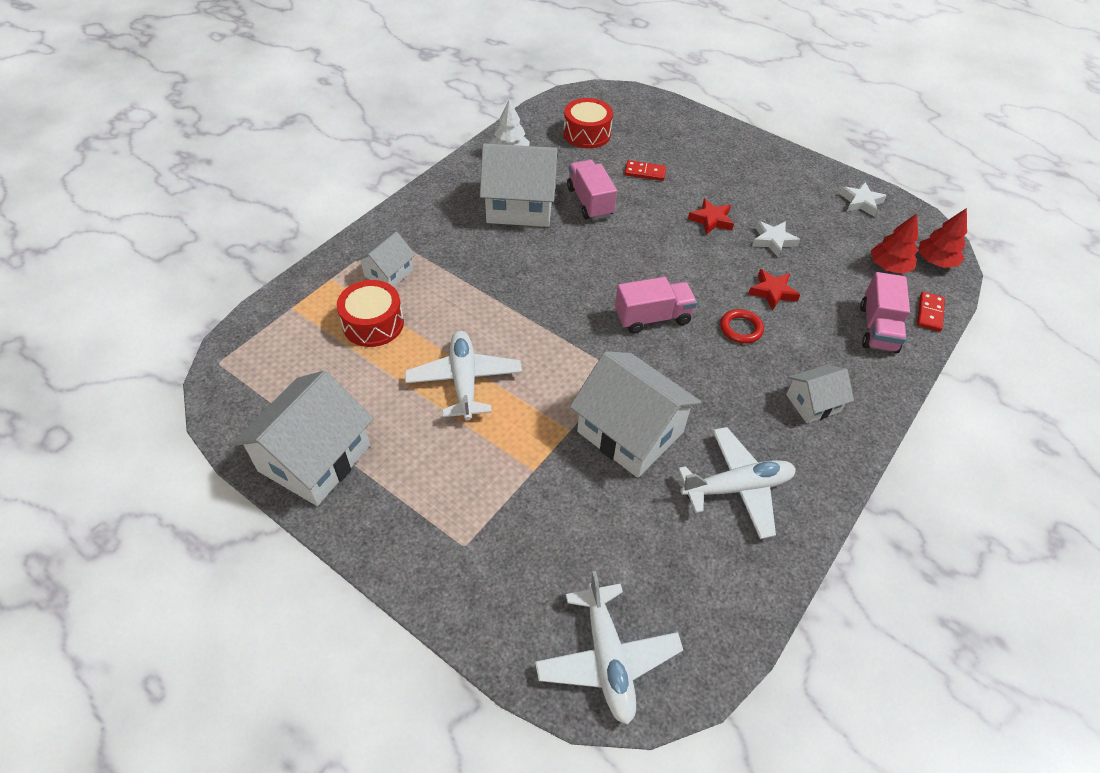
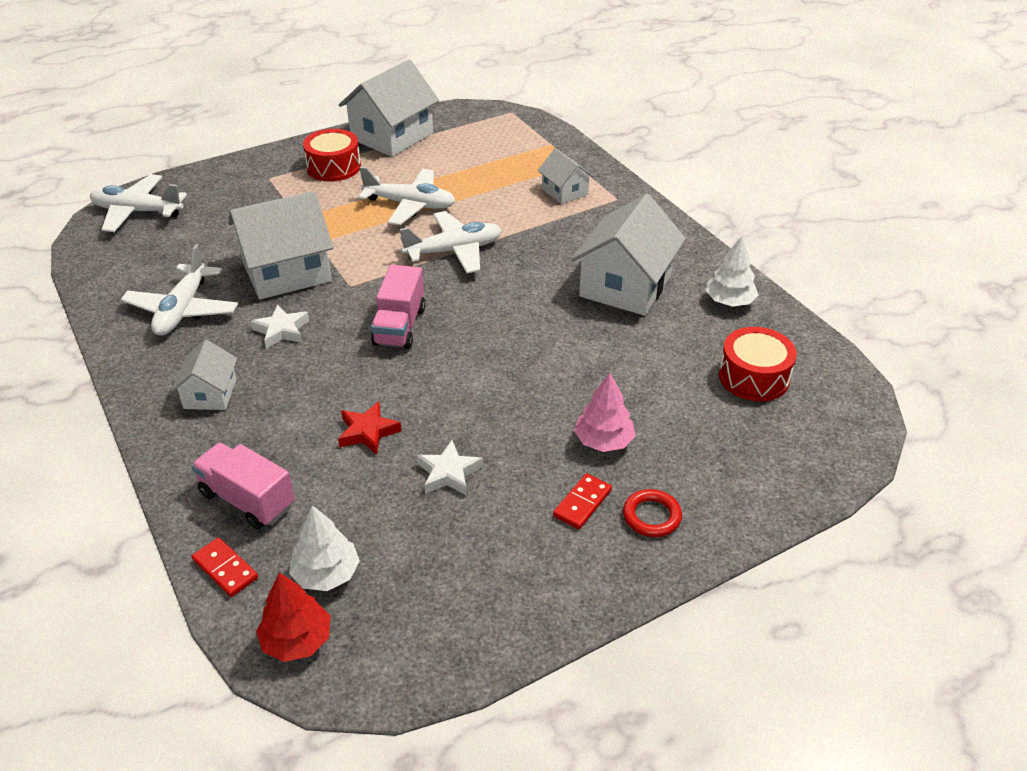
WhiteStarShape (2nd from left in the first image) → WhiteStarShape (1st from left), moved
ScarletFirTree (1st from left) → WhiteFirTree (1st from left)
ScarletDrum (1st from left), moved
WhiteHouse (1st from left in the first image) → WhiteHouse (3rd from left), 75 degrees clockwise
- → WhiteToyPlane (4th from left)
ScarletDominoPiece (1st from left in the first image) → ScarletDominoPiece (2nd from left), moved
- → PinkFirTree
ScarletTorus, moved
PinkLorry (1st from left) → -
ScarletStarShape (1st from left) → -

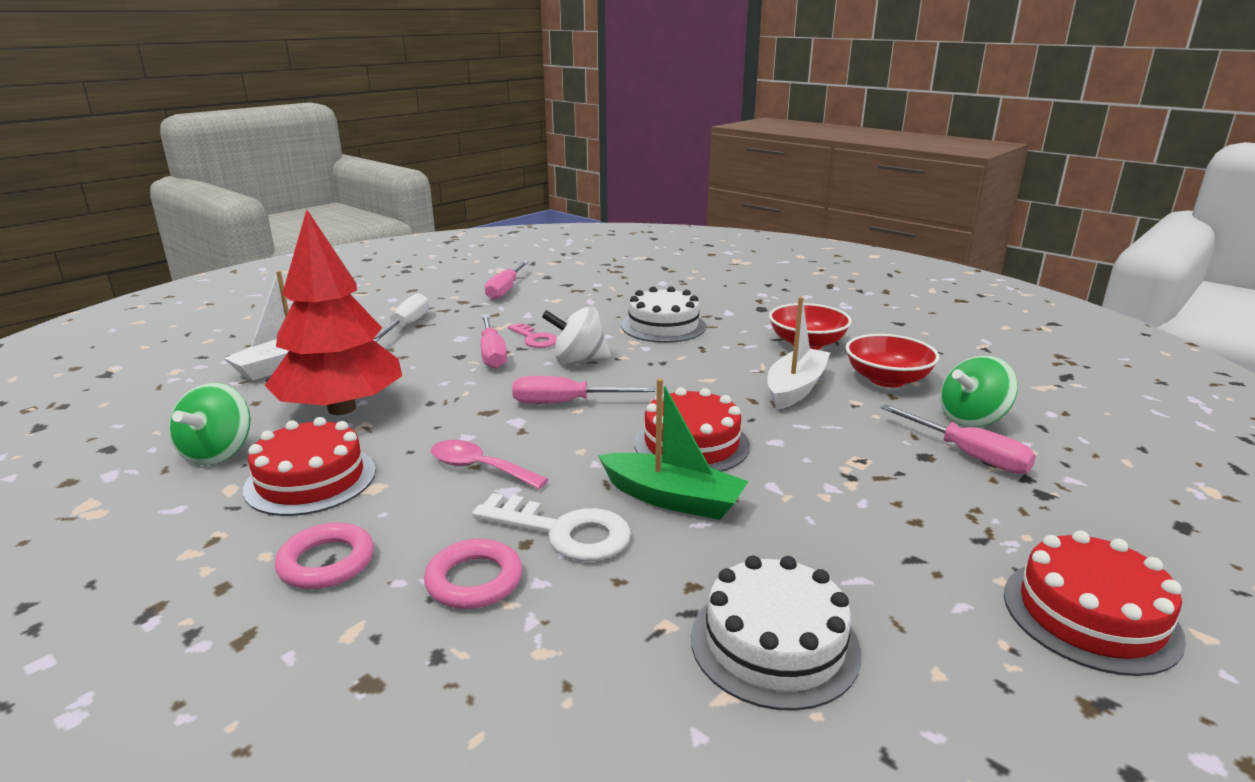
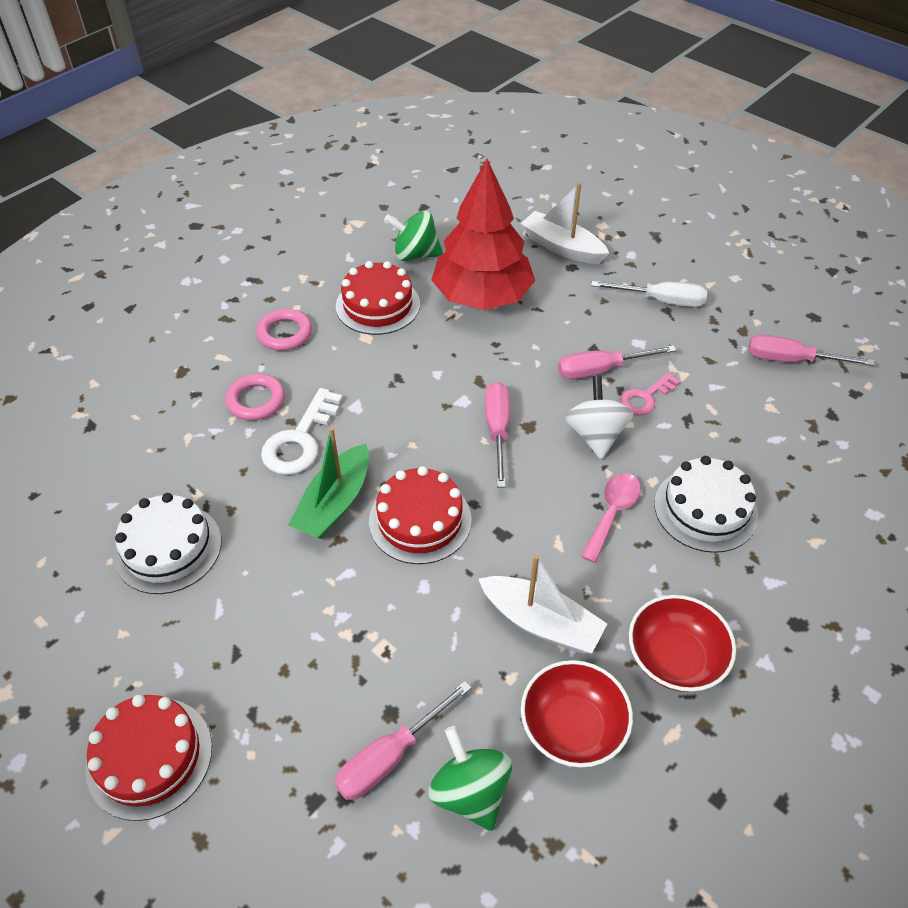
PinkTablespoon, moved

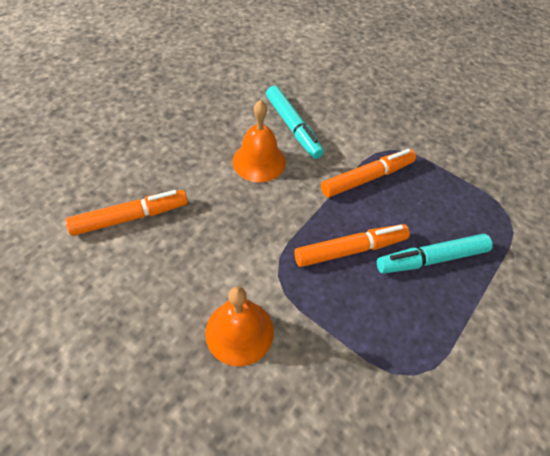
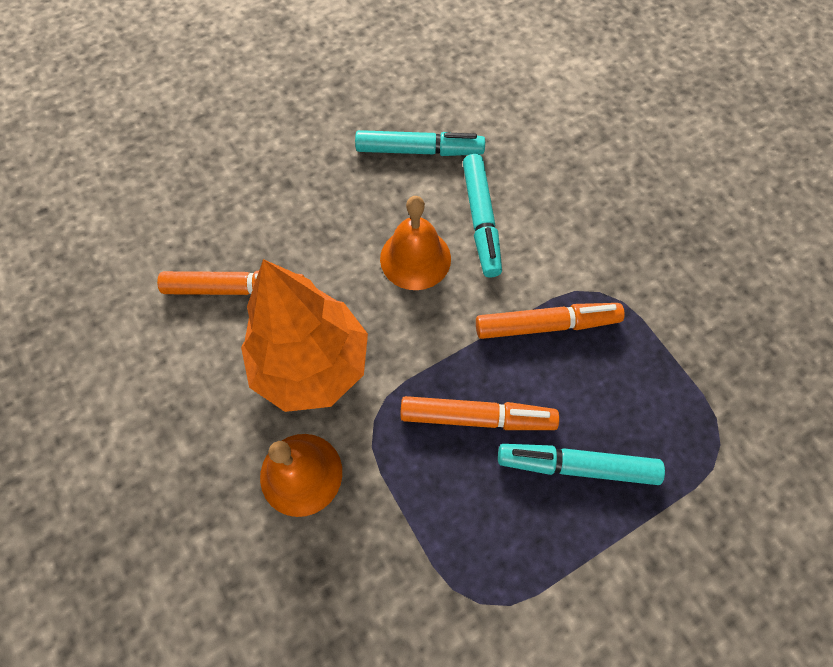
- → OrangeFirTree
- → TealFeltPen (1st from left)

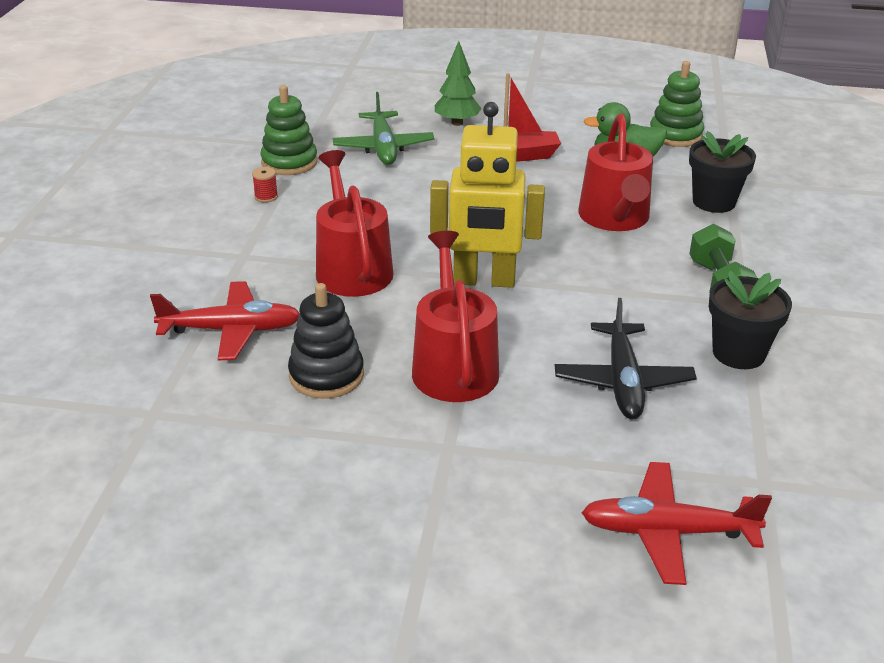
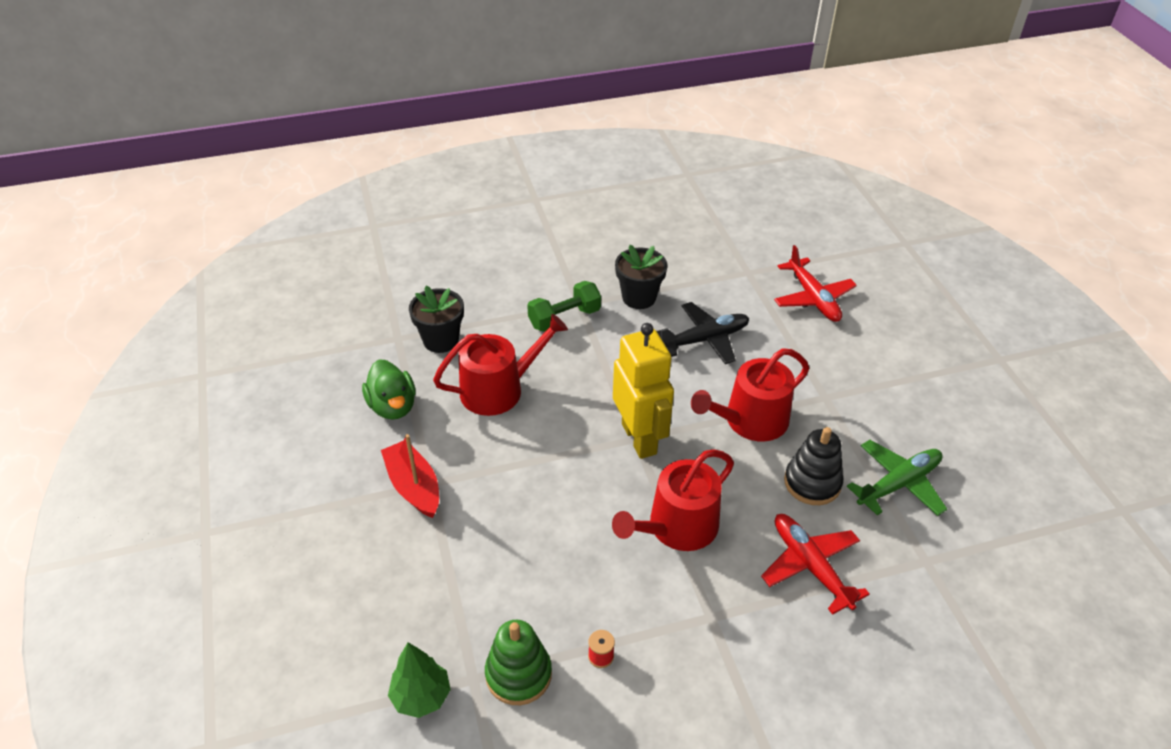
LeafGreenFirTree, moved
LeafGreenToyPlane, moved
LeafGreenRingStacker (2nd from left) → -

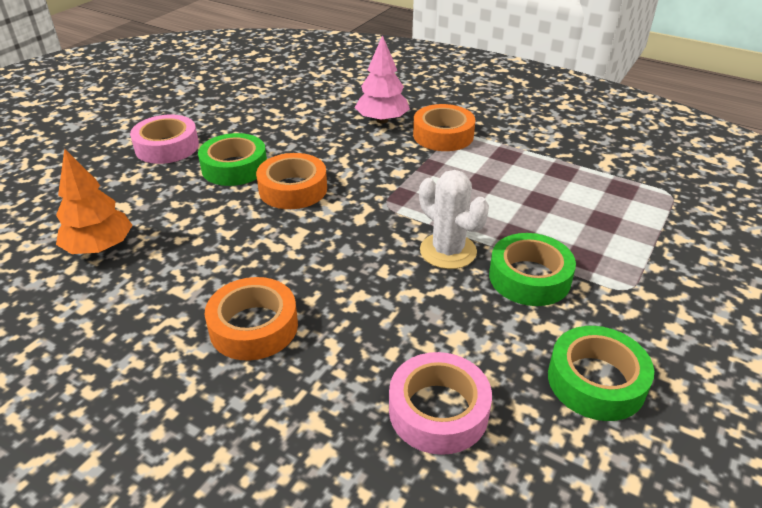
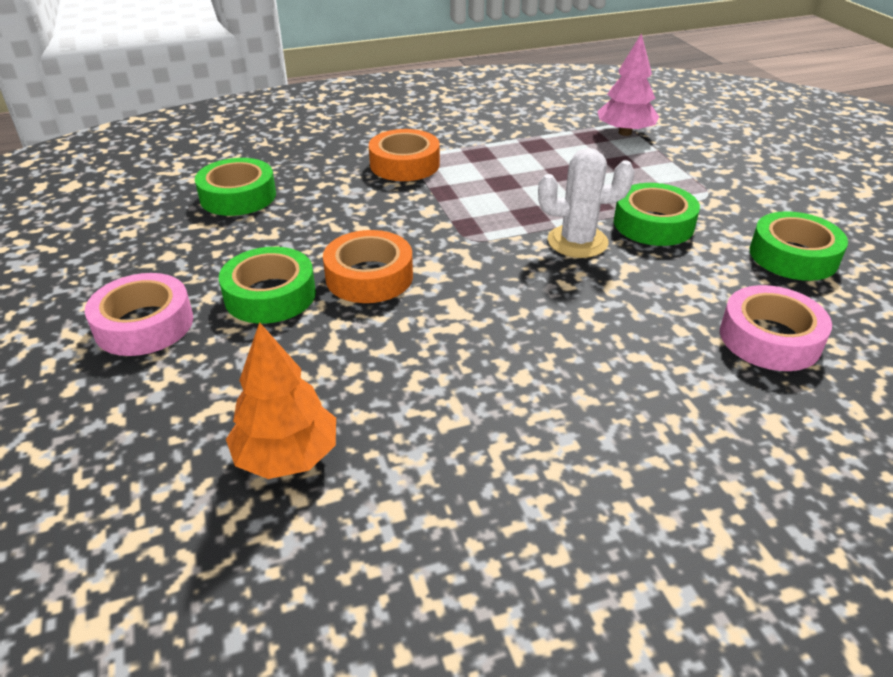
- → LeafGreenRollOfTape (1st from left)
PinkFirTree, moved
OrangeRollOfTape (1st from left) → -

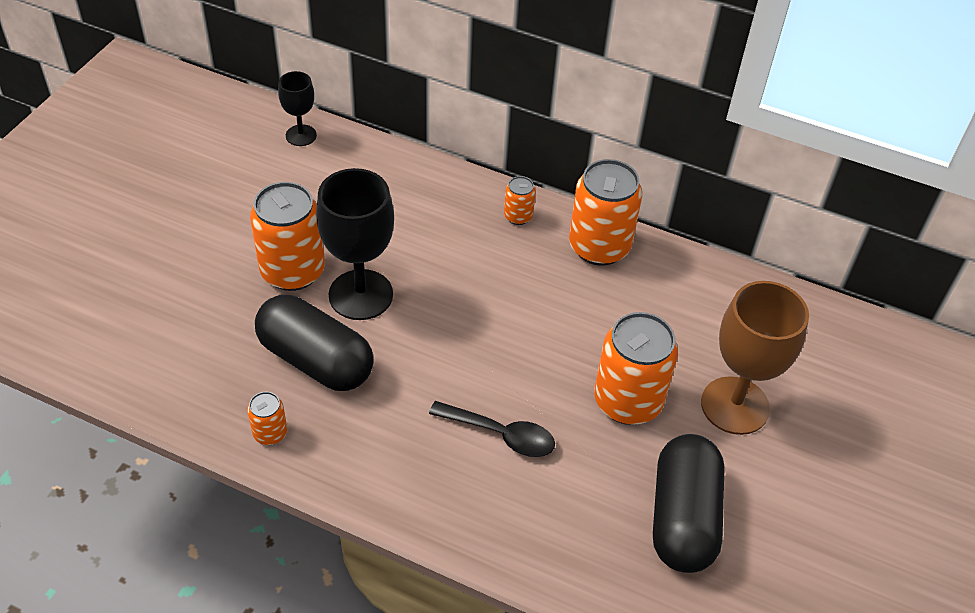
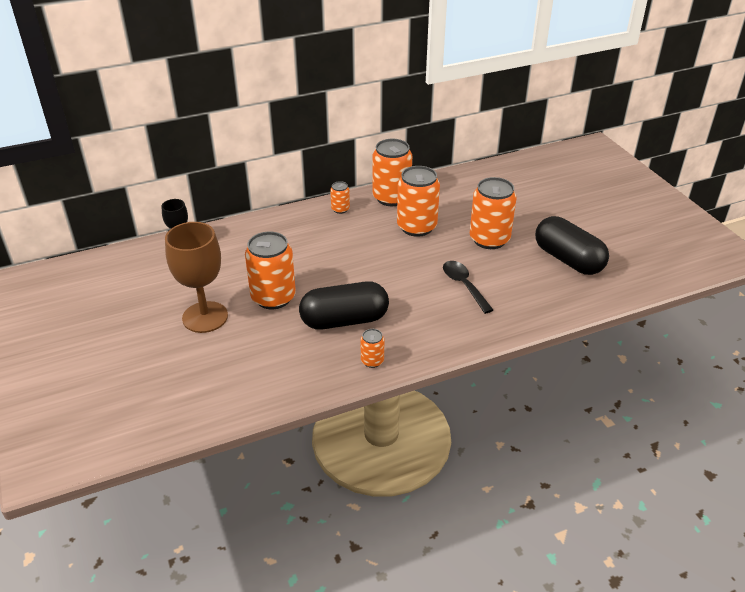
DarkBrownChalice, moved
- → OrangeSodaCan (5th from left)
BlackTablespoon, 90 degrees counterclockwise
BlackChalice (2nd from left) → -

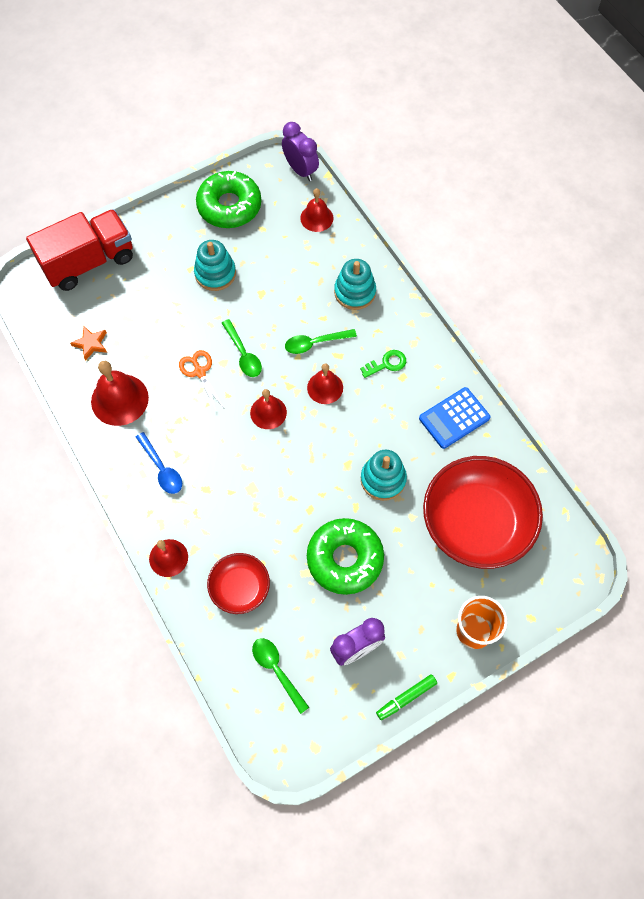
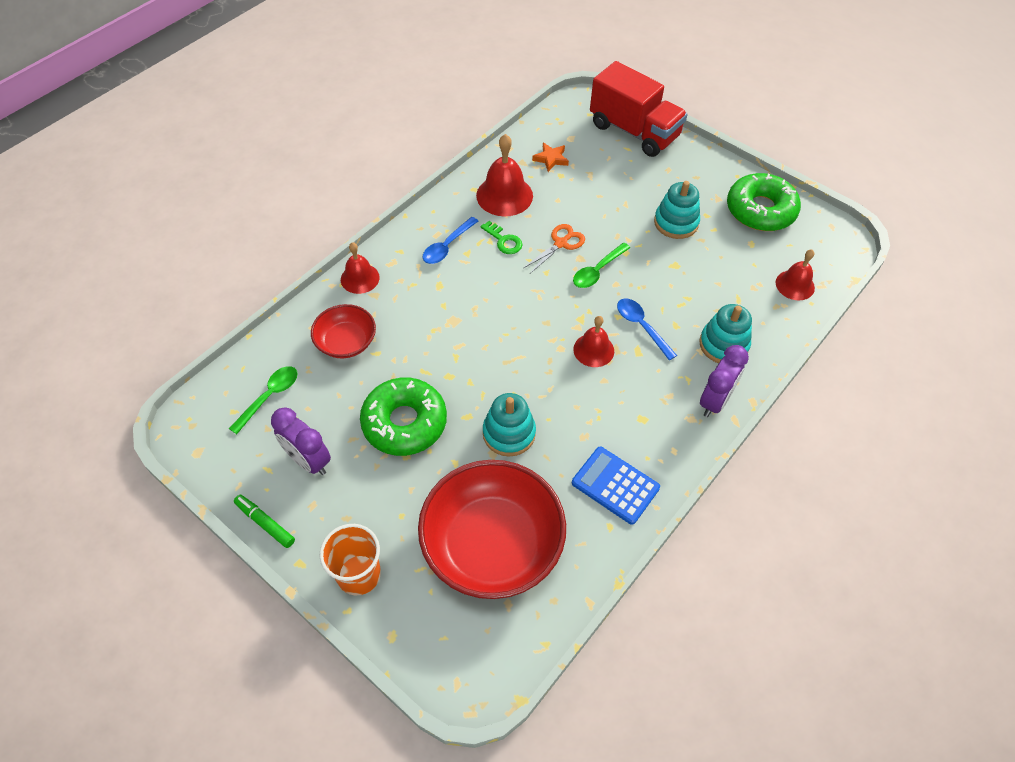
LeafGreenLatchkey, moved
LeafGreenTablespoon (3rd from left) → BlueTablespoon (2nd from left)
RoyalPurpleAlarmClock (1st from left in the first image) → RoyalPurpleAlarmClock (2nd from left), moved
ScarletBell (3rd from left) → -

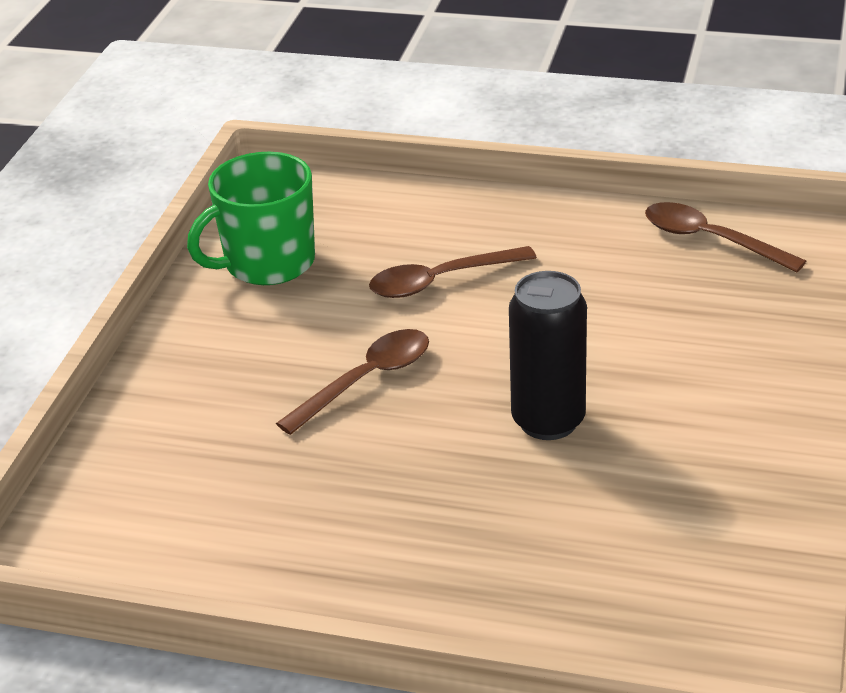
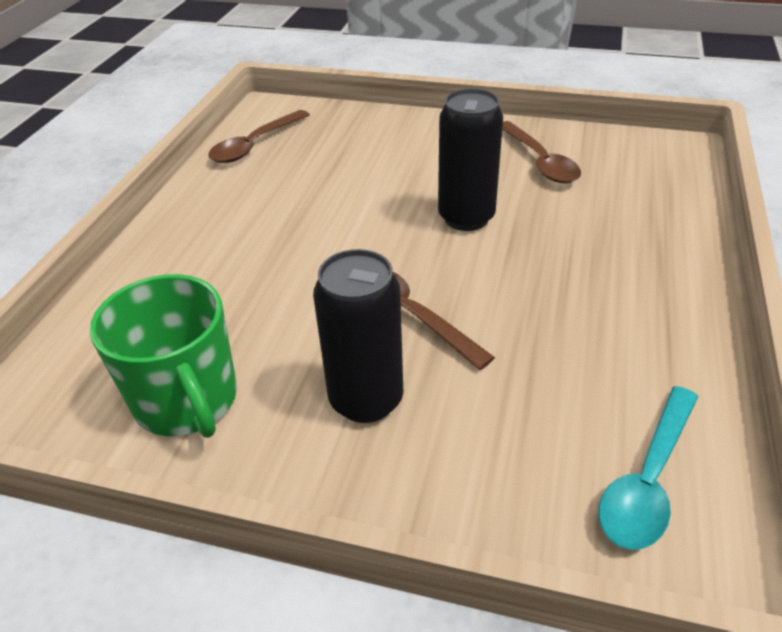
- → BlackSodaCan (1st from left)
DarkBrownTablespoon (2nd from left in the first image) → DarkBrownTablespoon (3rd from left), moved
- → TealTablespoon

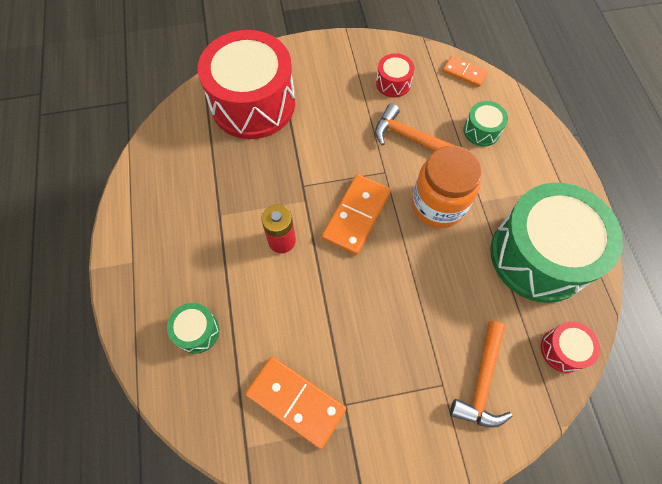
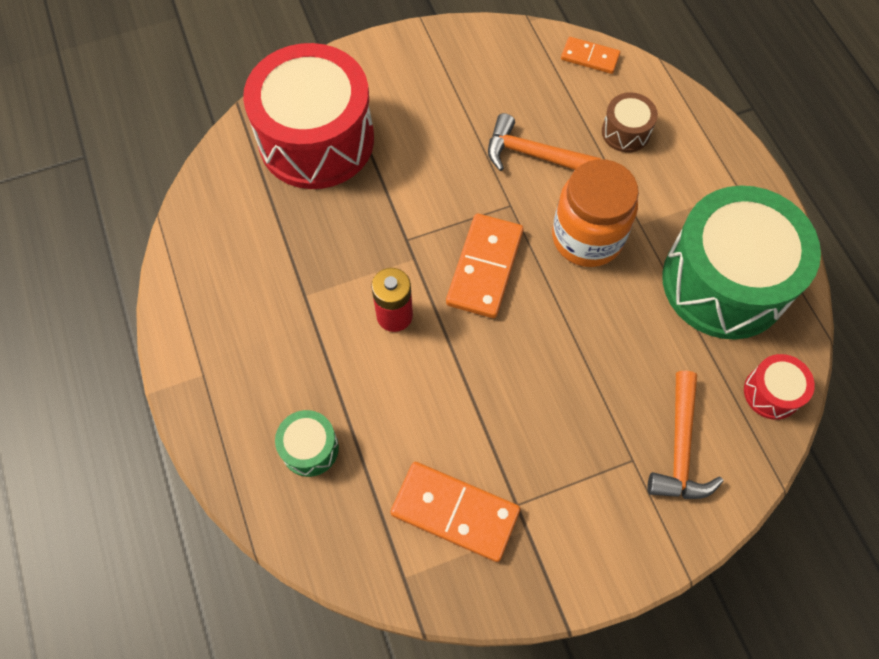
LeafGreenDrum (2nd from left) → DarkBrownDrum
ScarletDrum (2nd from left) → -

